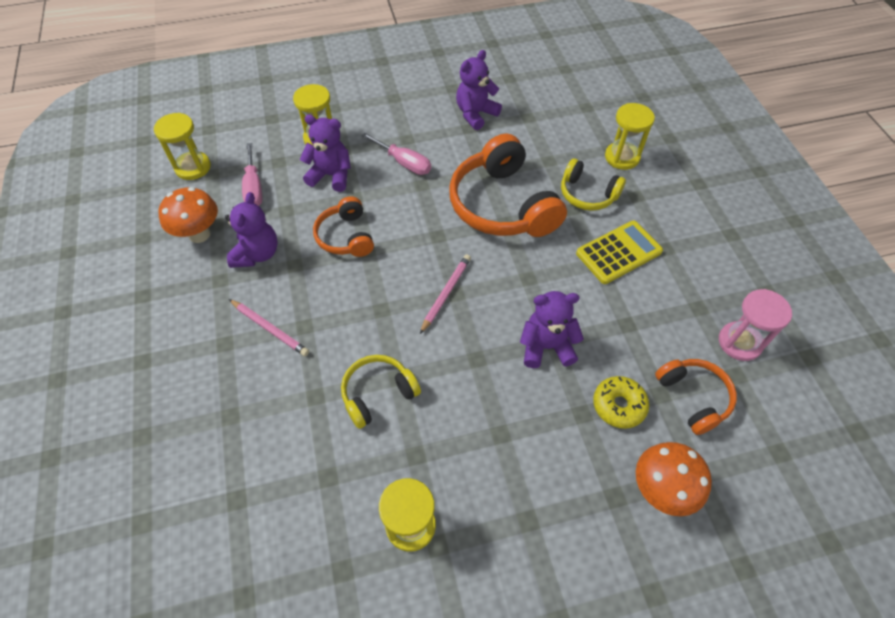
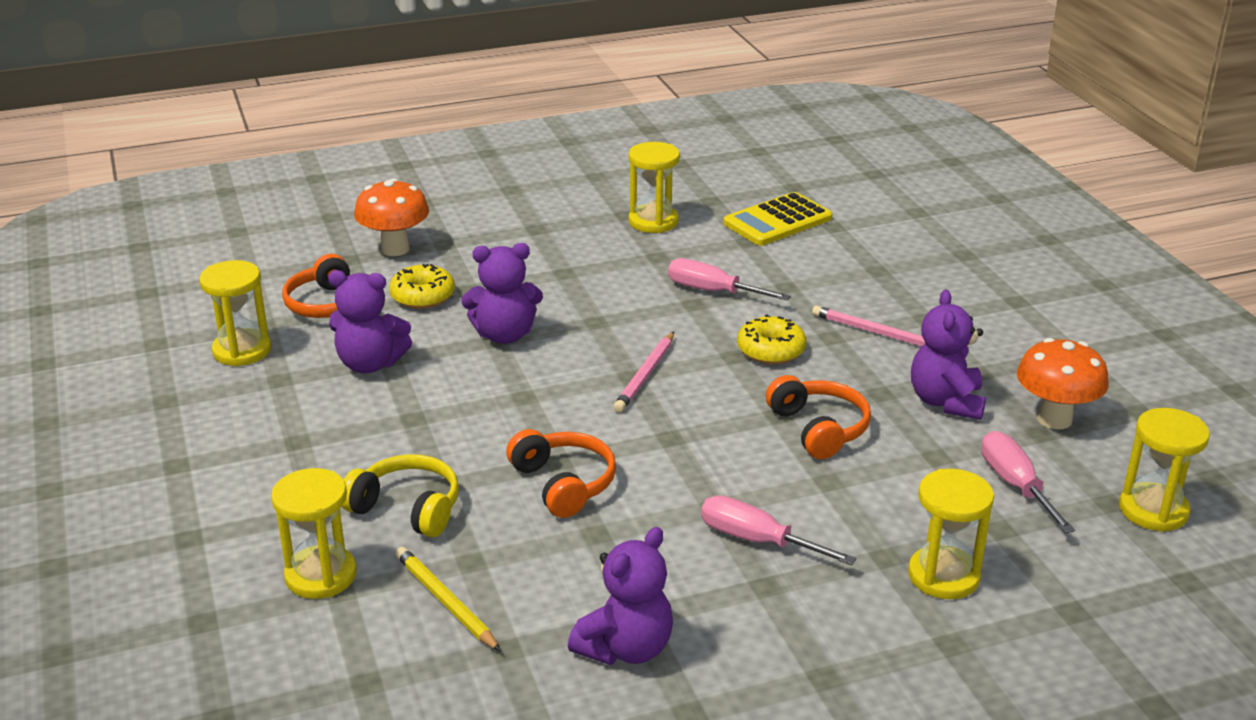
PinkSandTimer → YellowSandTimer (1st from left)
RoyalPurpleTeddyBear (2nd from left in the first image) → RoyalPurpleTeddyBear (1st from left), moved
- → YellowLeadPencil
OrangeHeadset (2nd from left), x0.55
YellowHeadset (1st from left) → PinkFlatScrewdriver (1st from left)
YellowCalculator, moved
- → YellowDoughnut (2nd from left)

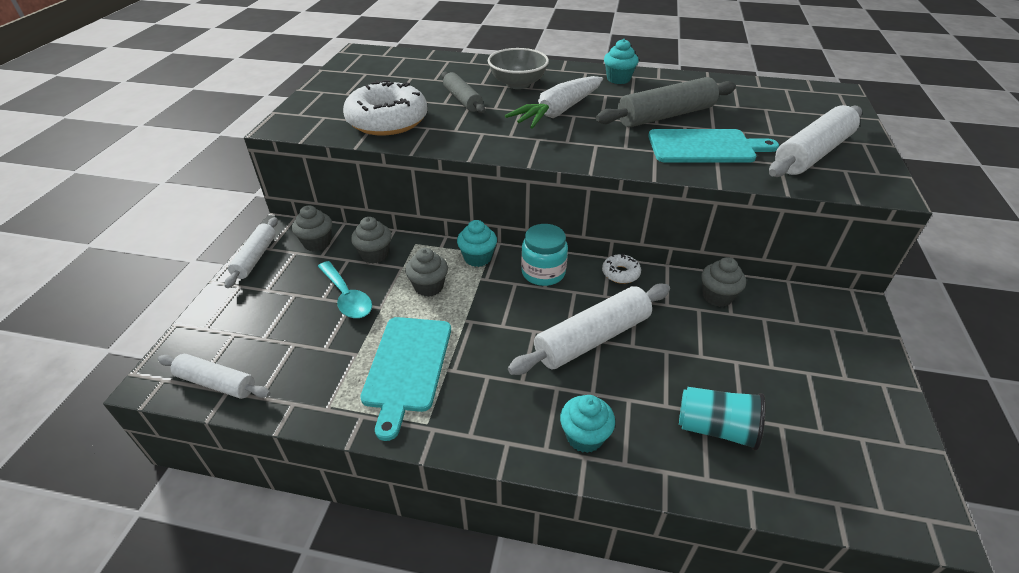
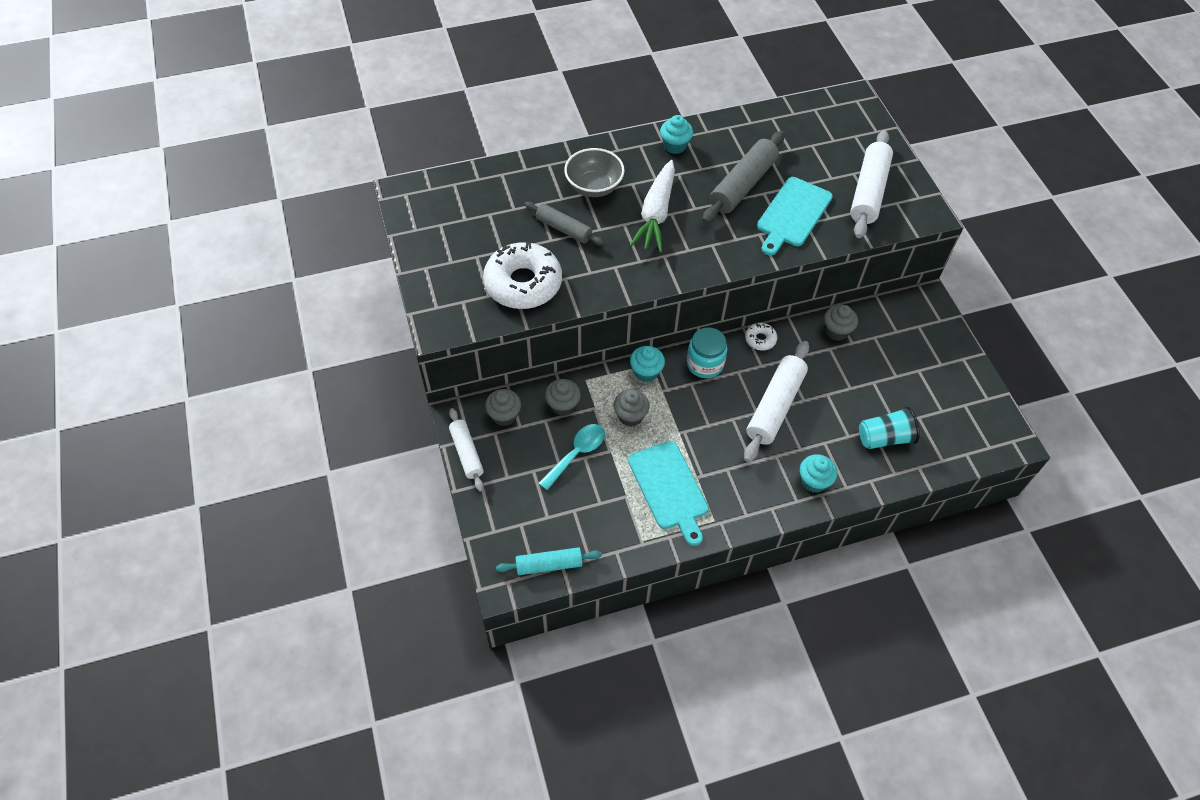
WhitePastryRoller (1st from left) → TealPastryRoller
TealTablespoon, 75 degrees counterclockwise
TealCuttingBoard (2nd from left), 150 degrees clockwise

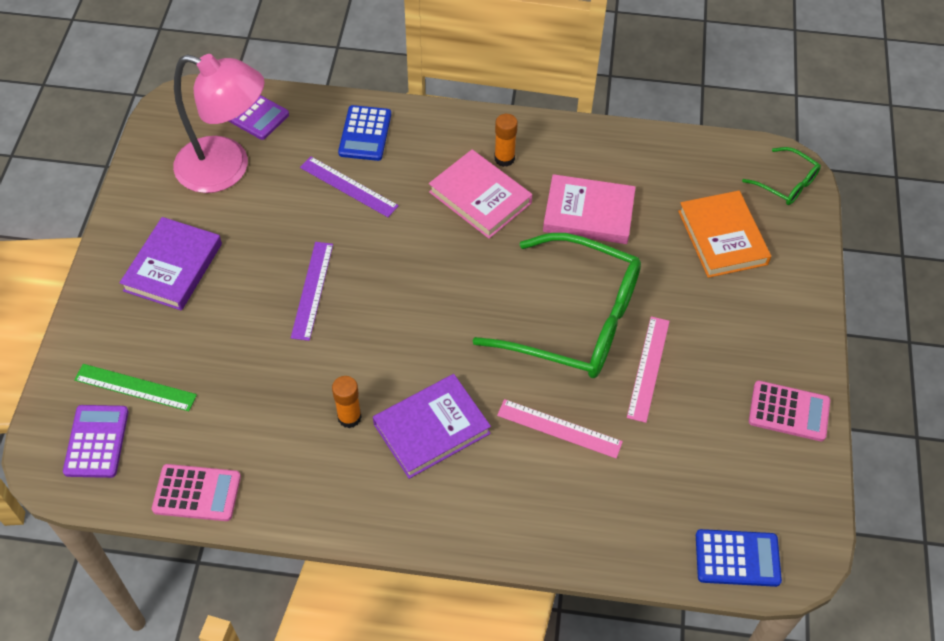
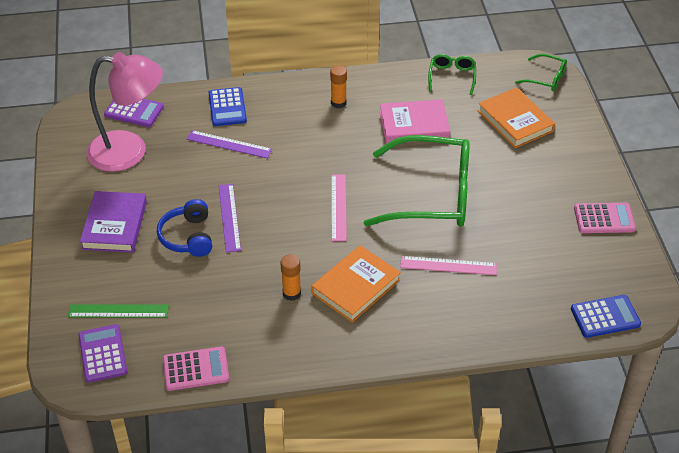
- → BlueHeadset
RoyalPurpleHardcover (2nd from left) → OrangeHardcover (1st from left)
PinkMeasuringStick (2nd from left in the first image) → PinkMeasuringStick (1st from left), moved
- → LeafGreenGlasses (2nd from left)
PinkHardcover (1st from left) → -

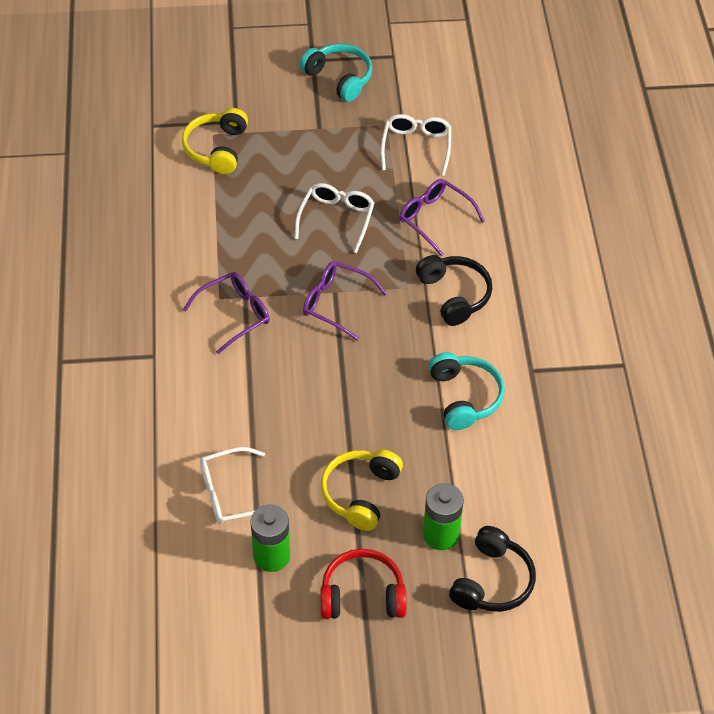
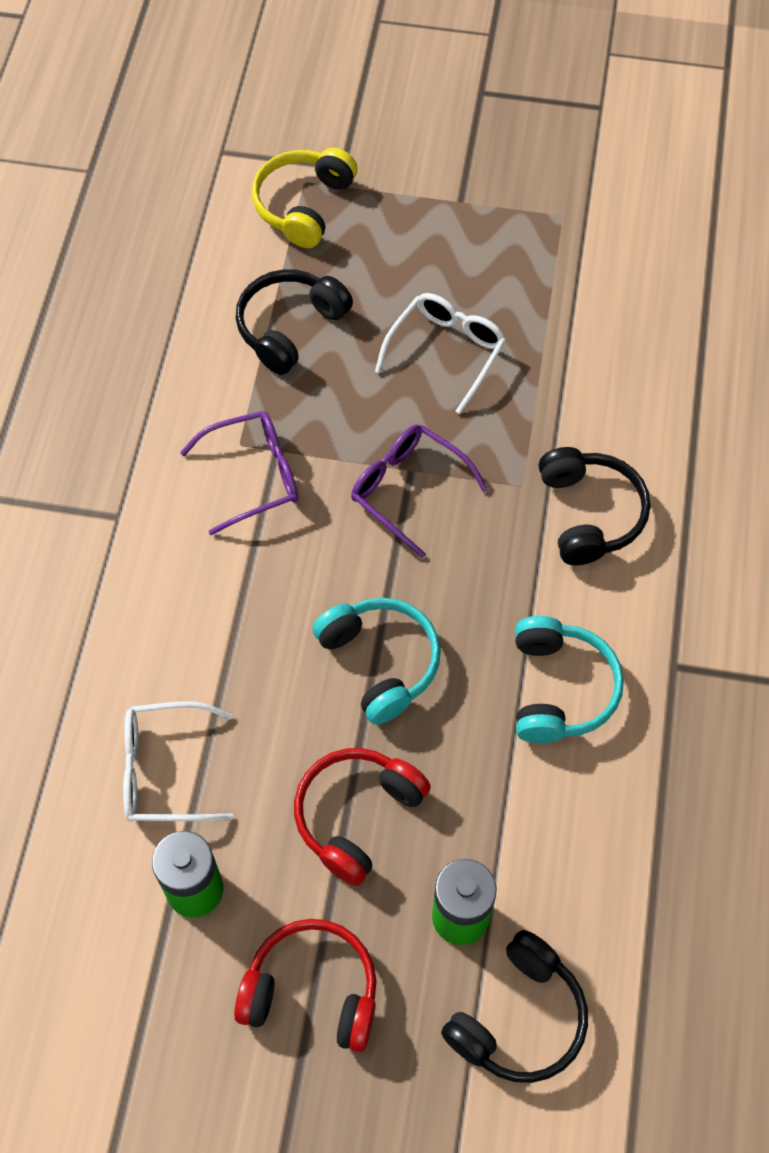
- → BlackHeadset (1st from left)
YellowHeadset (2nd from left) → ScarletHeadset (2nd from left)
TealHeadset (1st from left), moved
WhiteGlasses (3rd from left) → -
RoyalPurpleGlasses (3rd from left) → -

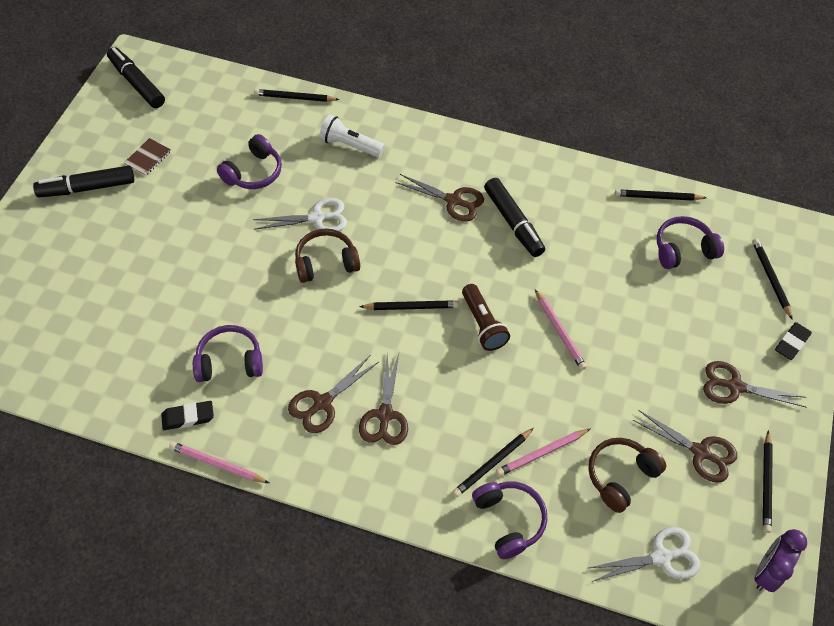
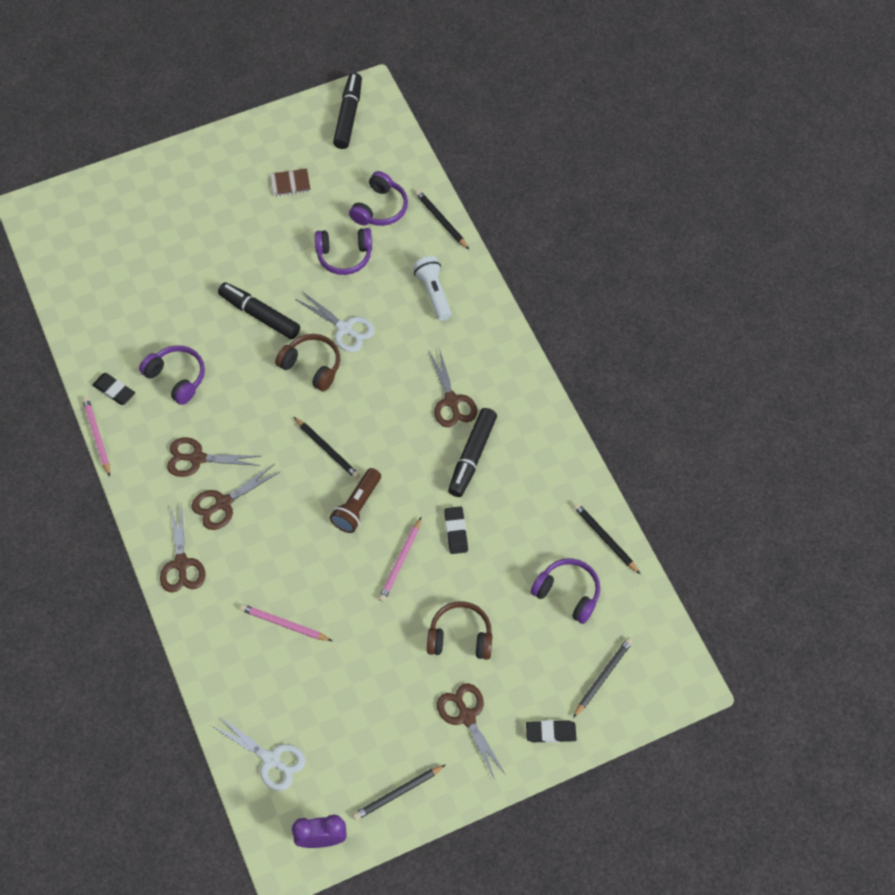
DarkBrownPairOfScissors (4th from left in the first image) → DarkBrownPairOfScissors (1st from left), moved
BlackFeltPen (1st from left), moved
RoyalPurpleHeadset (3rd from left), moved
DarkBrownHeadset (2nd from left), moved
- → BlackEraser (2nd from left)
BlackLeadPencil (3rd from left) → -

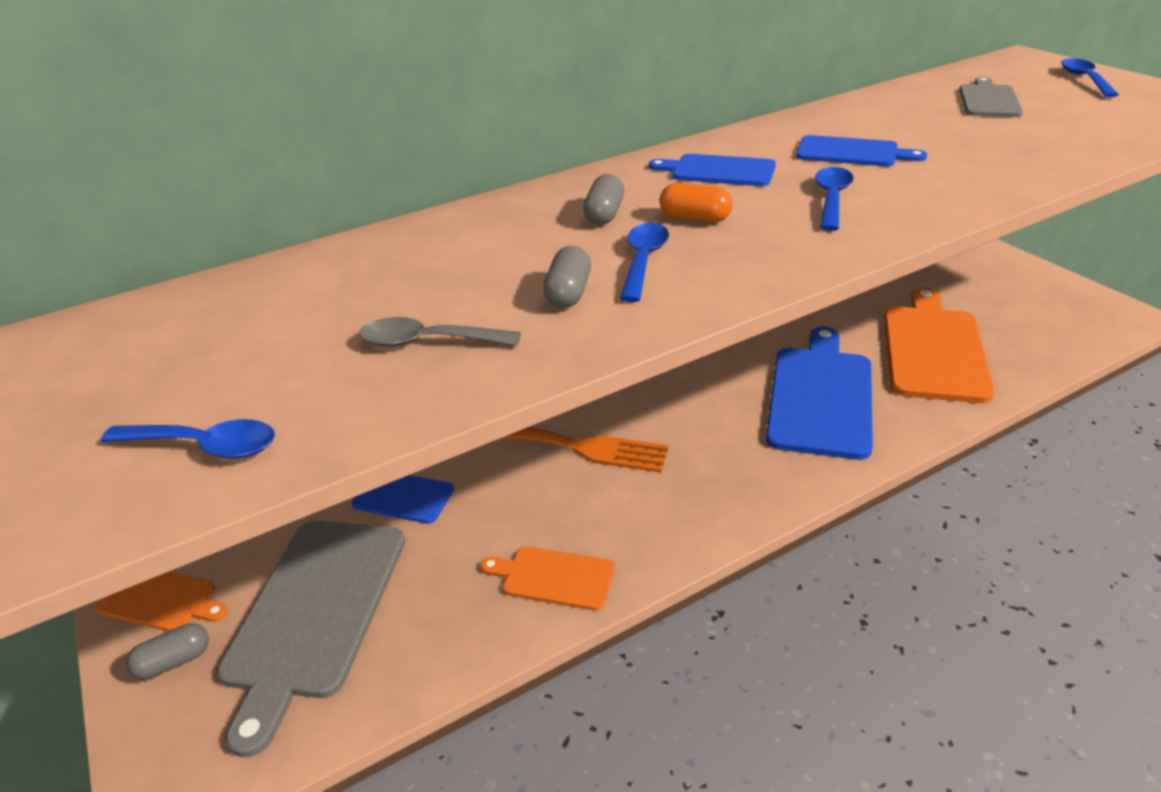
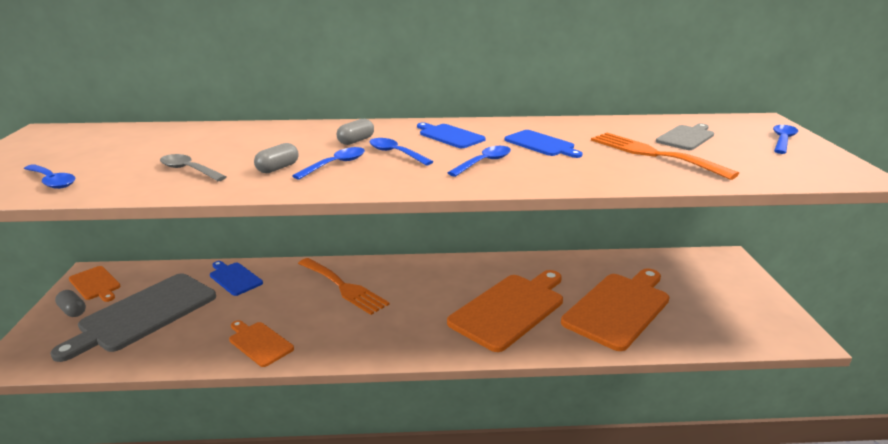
AshGreyPill (1st from left), 45 degrees clockwise
OrangePill → BlueTablespoon (3rd from left)
BlueCuttingBoard (3rd from left) → OrangeCuttingBoard (3rd from left)
- → OrangeTableFork (2nd from left)

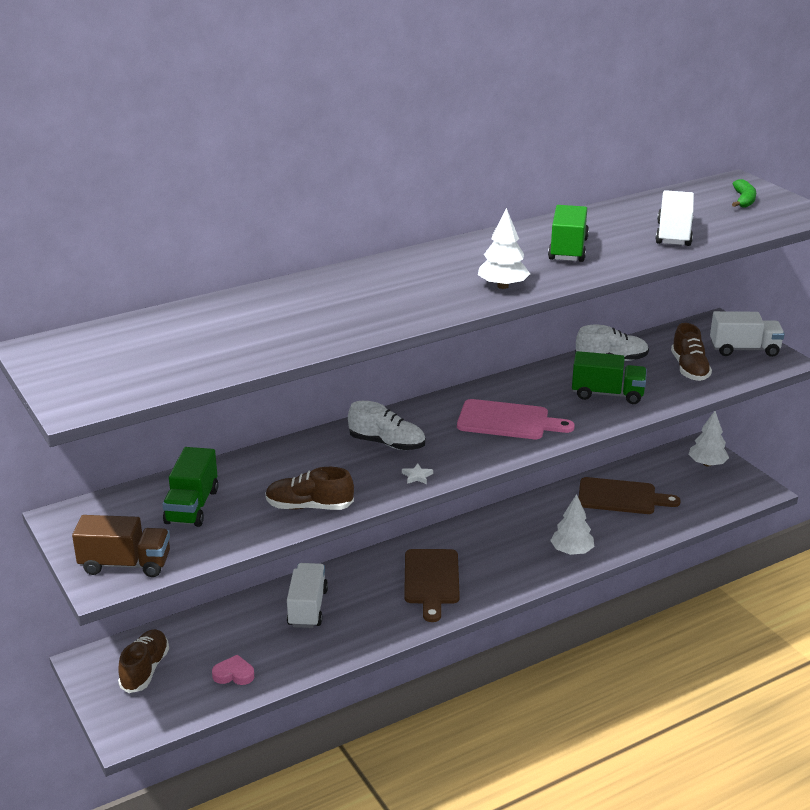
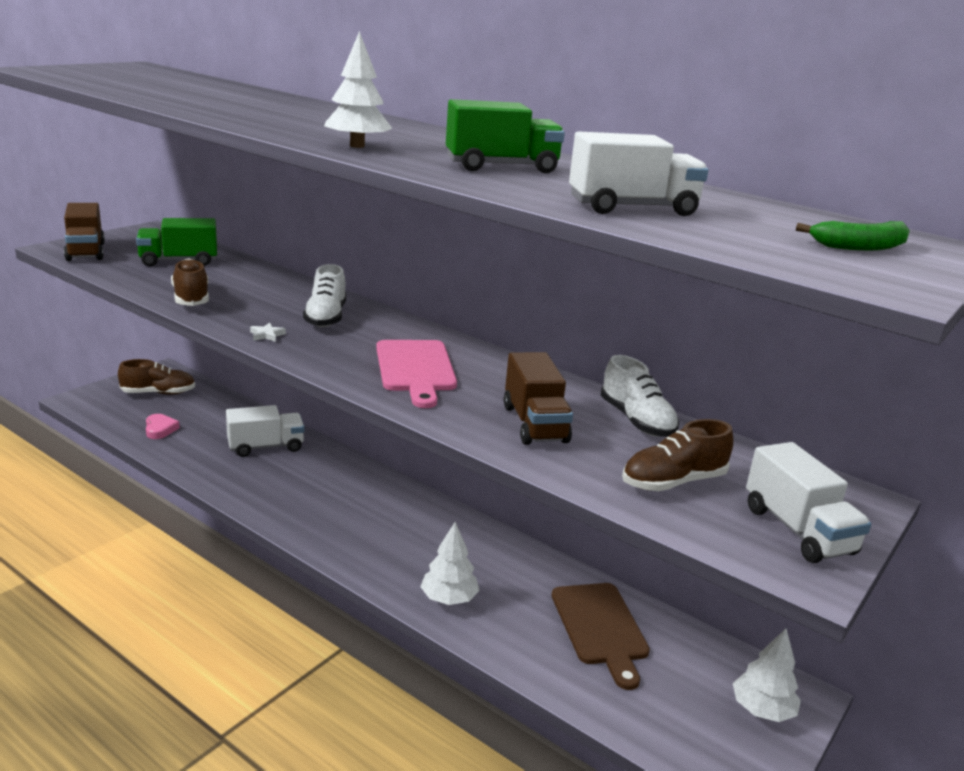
LeafGreenLorry (3rd from left) → DarkBrownLorry (2nd from left)
DarkBrownCuttingBoard (1st from left) → -

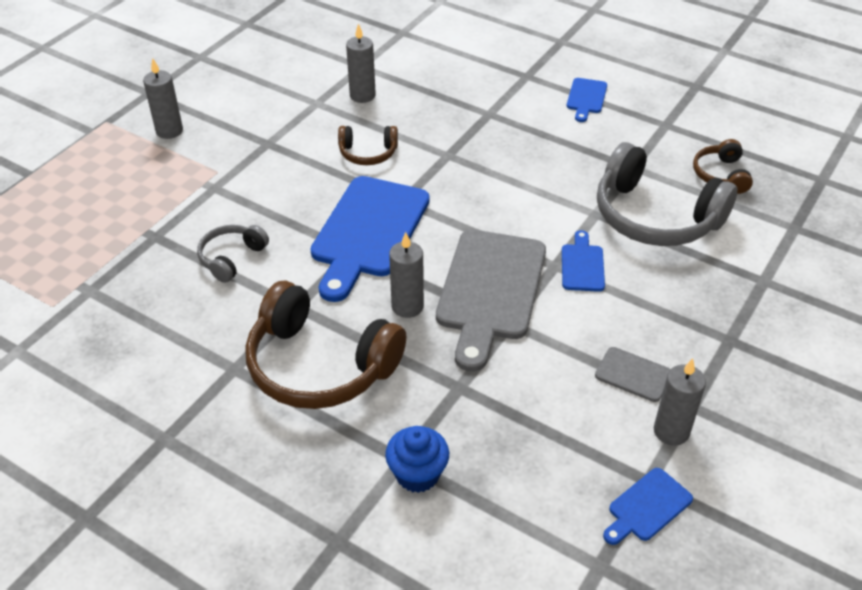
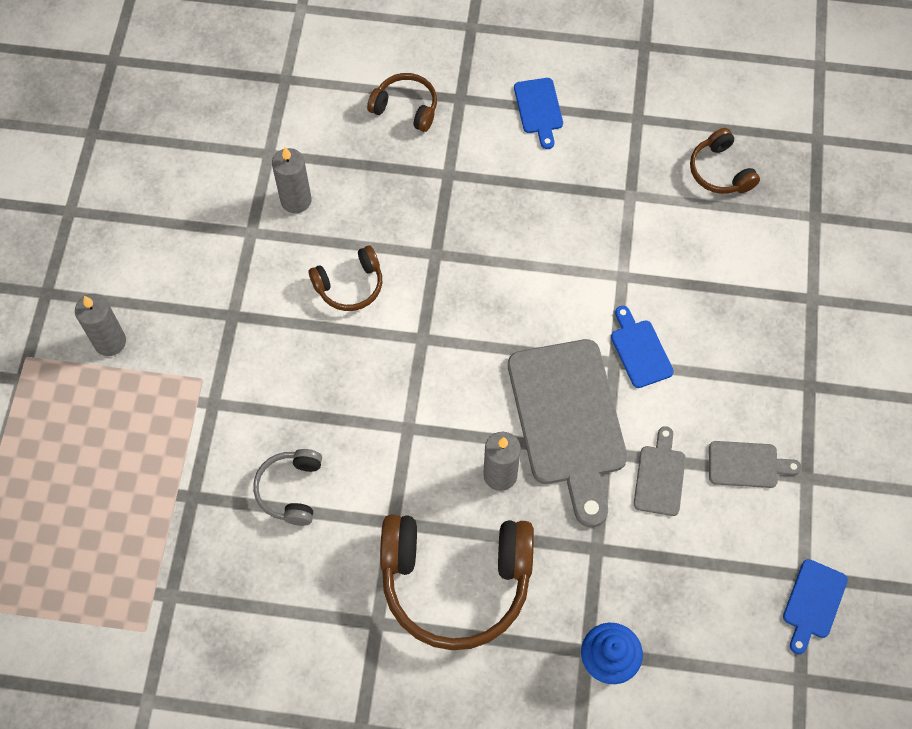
- → DarkBrownHeadset (2nd from left)
- → AshGreyCuttingBoard (2nd from left)
BlueCuttingBoard (1st from left) → -
AshGreyHeadset (2nd from left) → -
AshGreyPillarCandle (4th from left) → -

